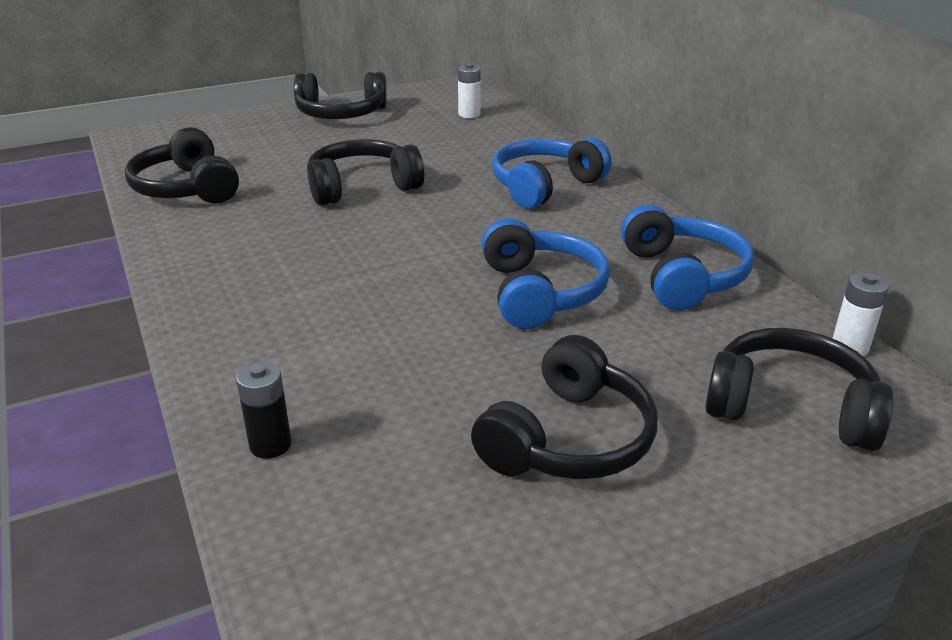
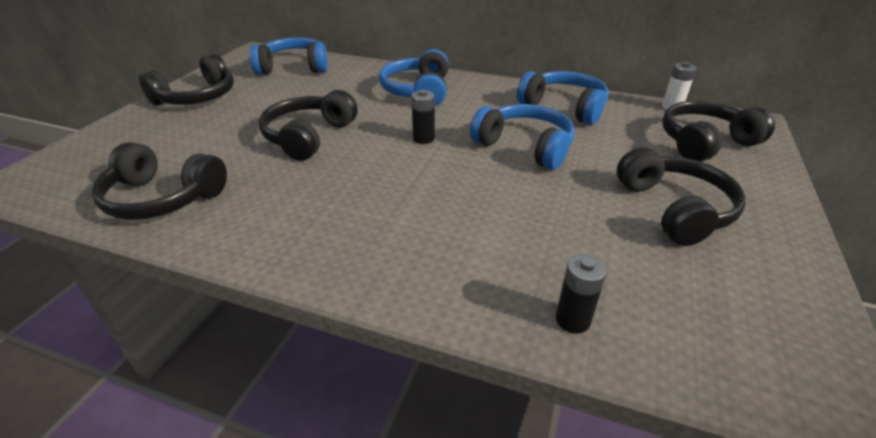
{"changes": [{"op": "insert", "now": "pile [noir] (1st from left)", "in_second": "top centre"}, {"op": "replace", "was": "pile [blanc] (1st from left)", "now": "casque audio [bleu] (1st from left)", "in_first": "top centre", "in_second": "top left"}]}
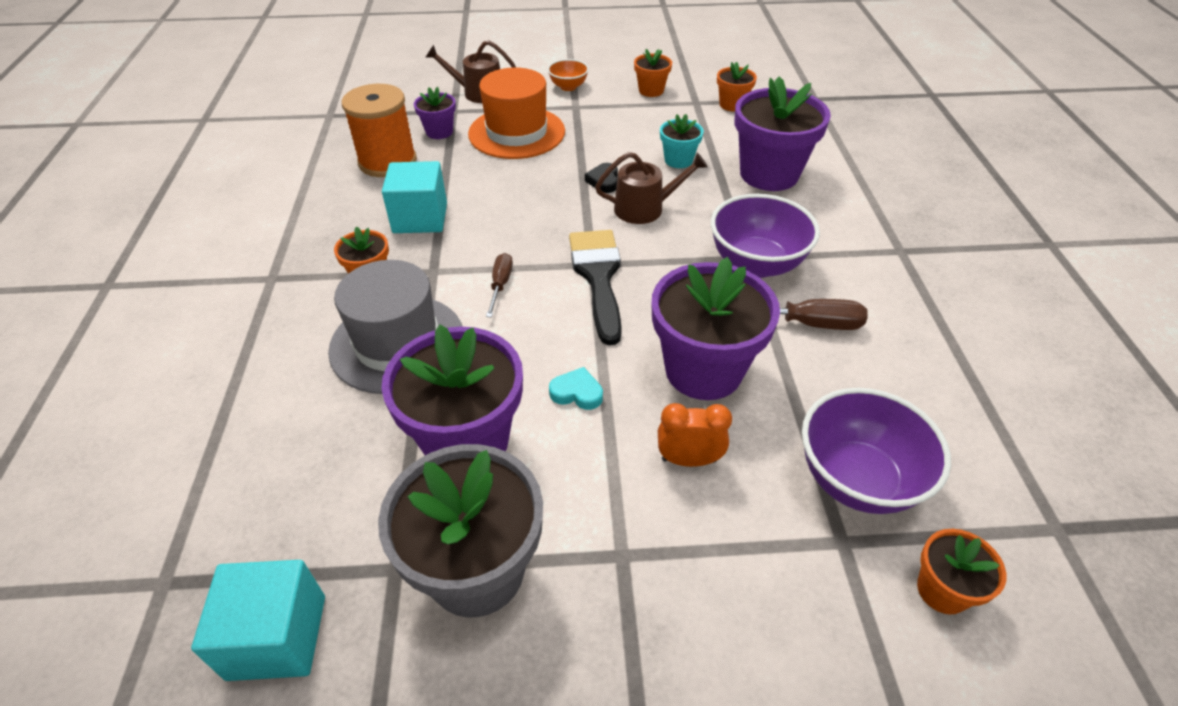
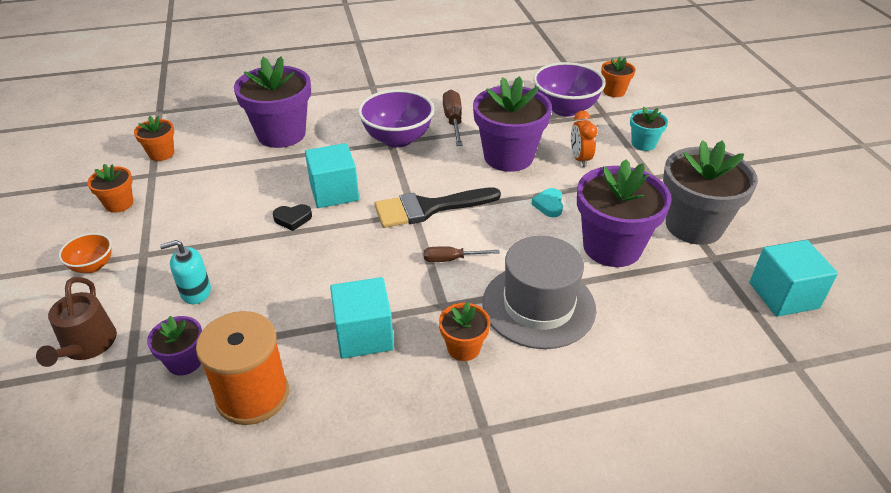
{"changes": [{"op": "move", "was": "pot de fleurs [turquoise]", "in_first": "top centre", "in_second": "top right"}, {"op": "replace", "was": "chapeau [orange]", "now": "distributeur de savon [turquoise]", "in_first": "top centre", "in_second": "middle left"}, {"op": "replace", "was": "arrosoir [marron] (2nd from left)", "now": "cube [turquoise] (1st from left)", "in_first": "top centre", "in_second": "centre"}]}
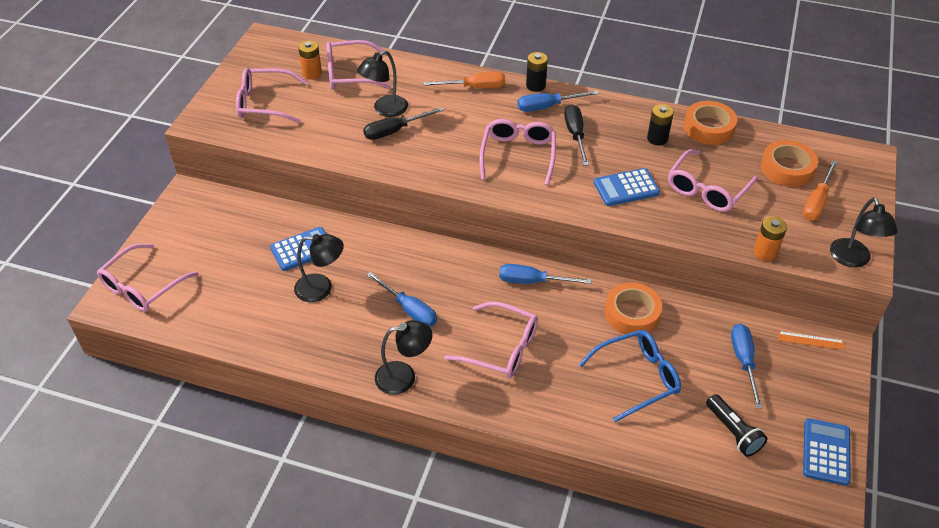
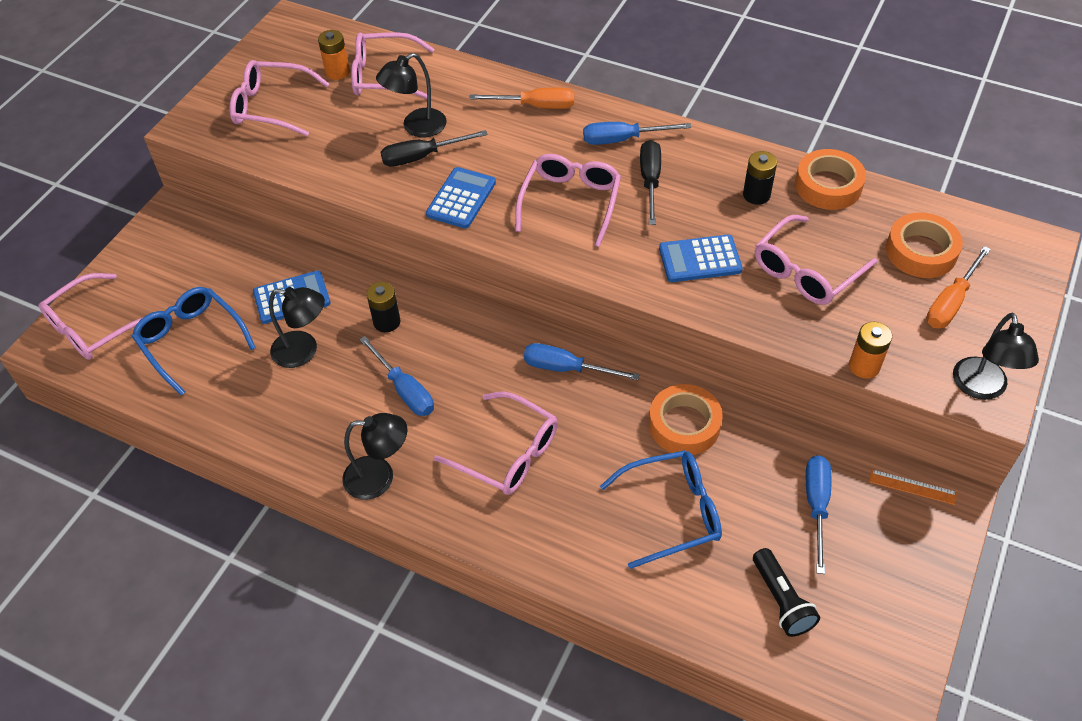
{"changes": [{"op": "insert", "now": "lunettes [bleu] (1st from left)", "in_second": "middle left"}, {"op": "move", "was": "pile [noir] (1st from left)", "in_first": "top centre", "in_second": "centre"}, {"op": "move", "was": "calculatrice [bleu] (3rd from left in the first image)", "now": "calculatrice [bleu] (2nd from left)", "in_first": "bottom right", "in_second": "top centre"}]}
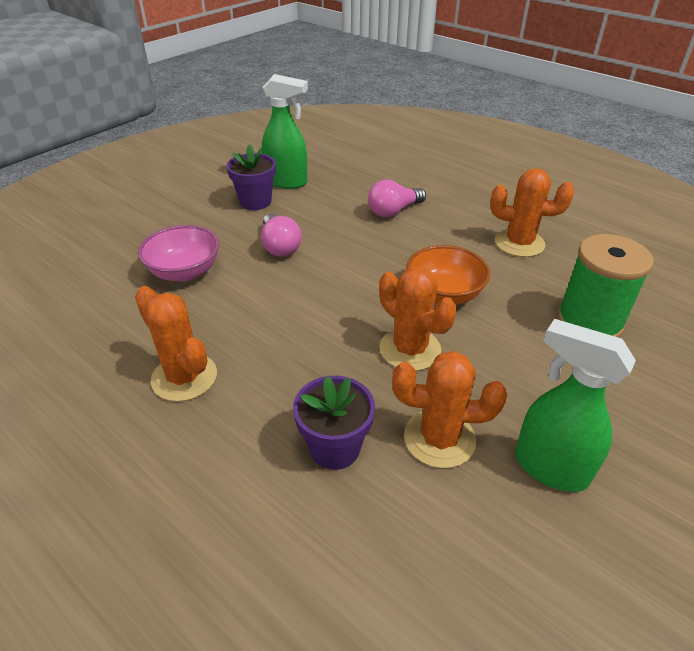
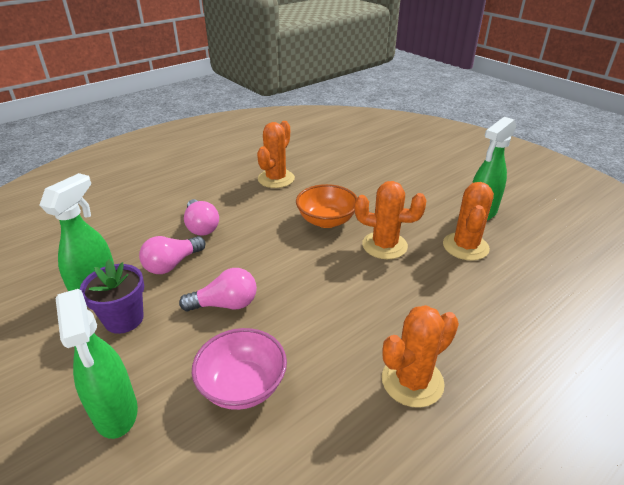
{"changes": [{"op": "delete", "was": "pot de fleurs [violet] (2nd from left)", "in_first": "centre"}, {"op": "delete", "was": "bobine [vert]", "in_first": "middle right"}, {"op": "insert", "now": "vaporisateur [vert] (2nd from left)", "in_second": "bottom left"}, {"op": "insert", "now": "ampoule [rose] (1st from left)", "in_second": "middle left"}, {"op": "rotate", "was": "cactus [orange] (2nd from left)", "in_first": "centre", "in_second": "centre", "clockwise": 45}]}
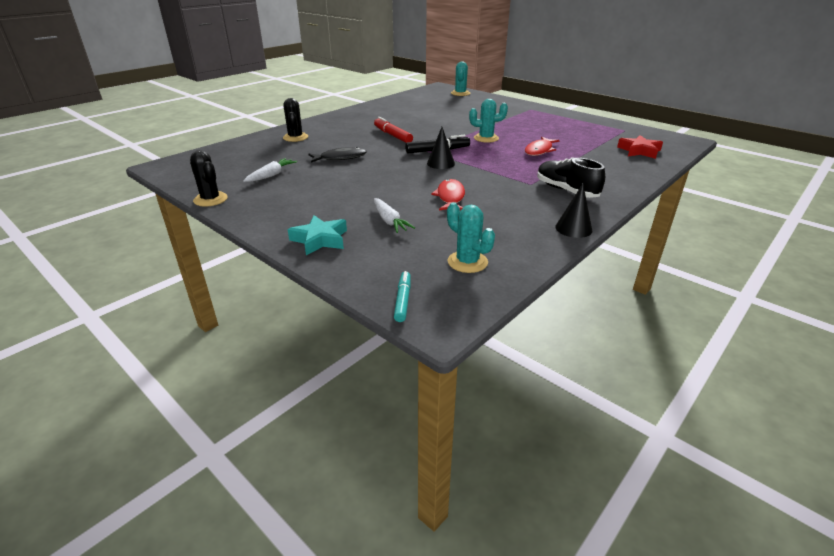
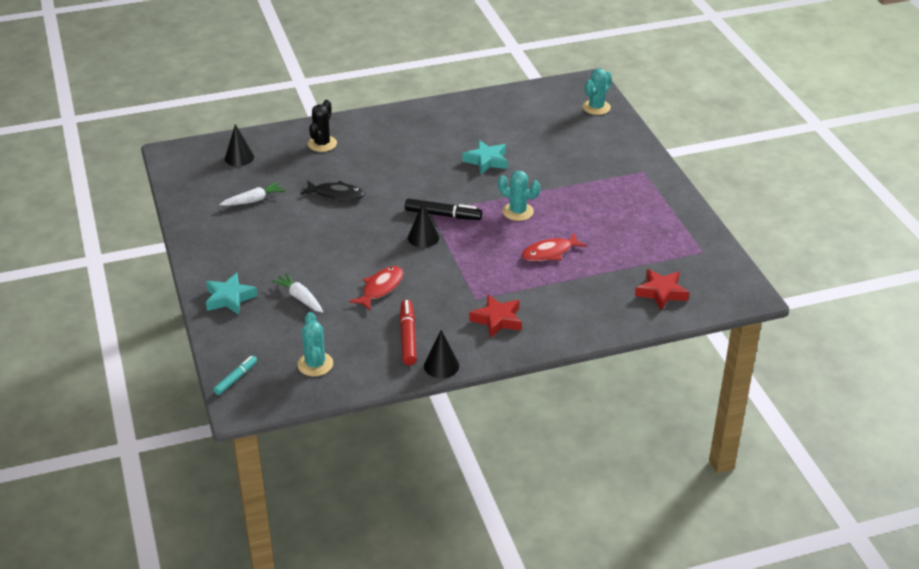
{"changes": [{"op": "delete", "was": "cactus [noir] (1st from left)", "in_first": "top left"}, {"op": "insert", "now": "cône [noir] (1st from left)", "in_second": "top left"}, {"op": "insert", "now": "étoile [turquoise] (2nd from left)", "in_second": "top centre"}, {"op": "move", "was": "feutre [rouge]", "in_first": "top centre", "in_second": "centre"}, {"op": "replace", "was": "chaussure [noir]", "now": "étoile [rouge] (1st from left)", "in_first": "top right", "in_second": "centre"}, {"op": "rotate", "was": "carotte [blanc] (2nd from left)", "in_first": "centre", "in_second": "middle left", "clockwise": 135}]}
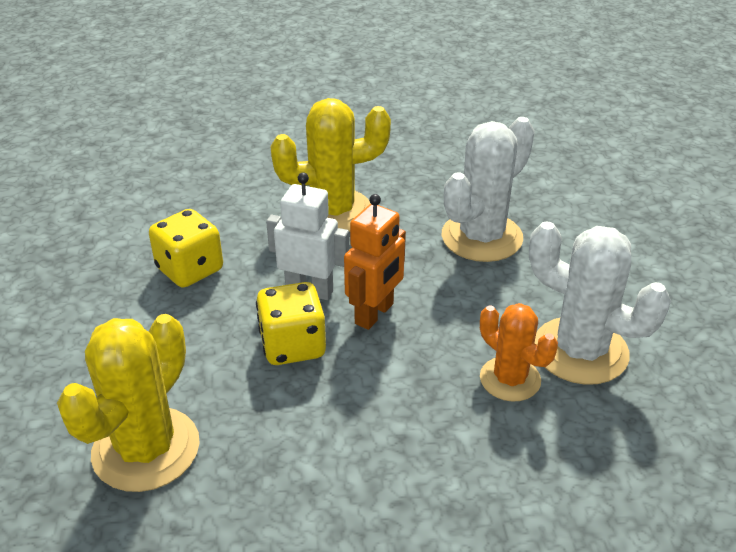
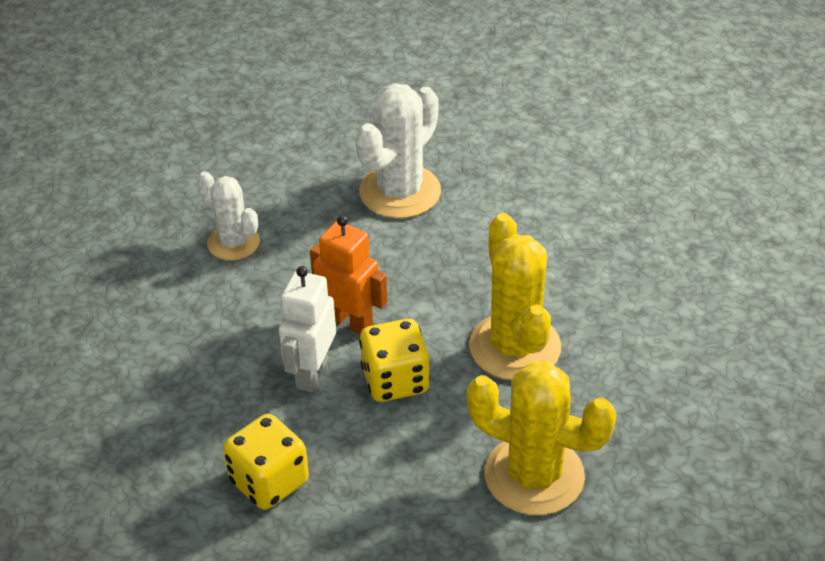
{"changes": [{"op": "delete", "was": "cactus [orange]", "in_first": "middle right"}, {"op": "move", "was": "cactus [jaune] (2nd from left in the first image)", "now": "cactus [jaune] (1st from left)", "in_first": "top centre", "in_second": "centre"}, {"op": "resize", "was": "cactus [blanc] (1st from left)", "in_first": "centre", "in_second": "middle left", "ratio": 0.62}]}
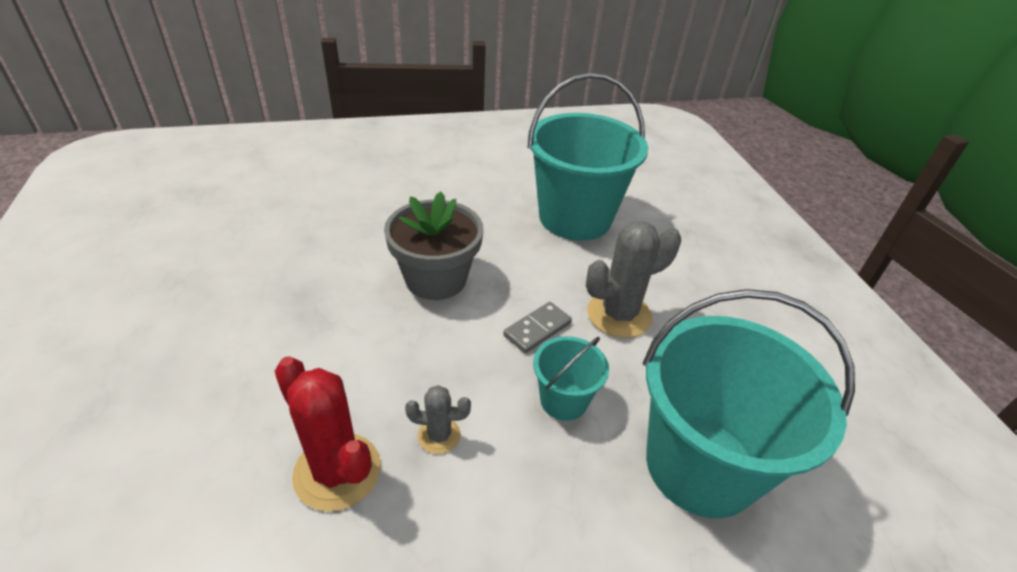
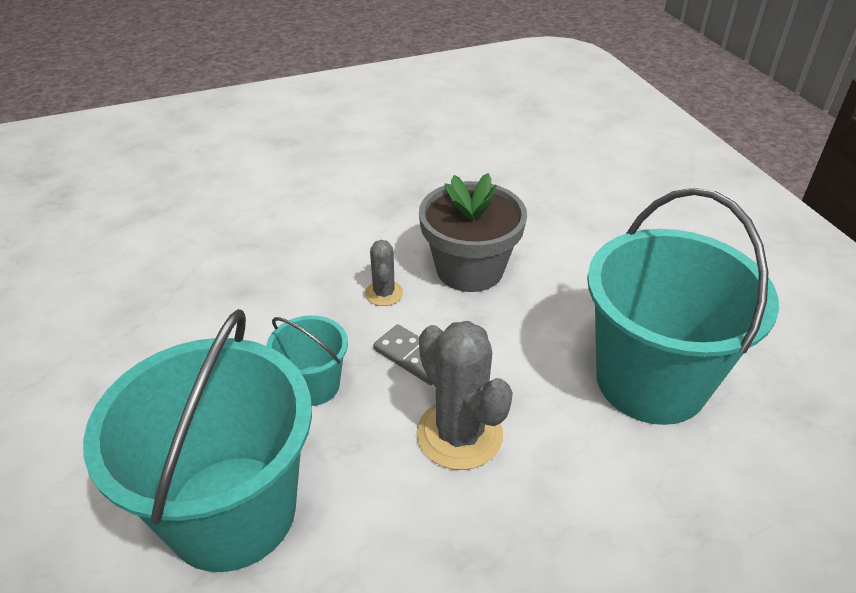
{"changes": [{"op": "delete", "was": "cactus [rouge]", "in_first": "bottom left"}, {"op": "move", "was": "cactus [gris] (1st from left)", "in_first": "bottom centre", "in_second": "centre"}]}
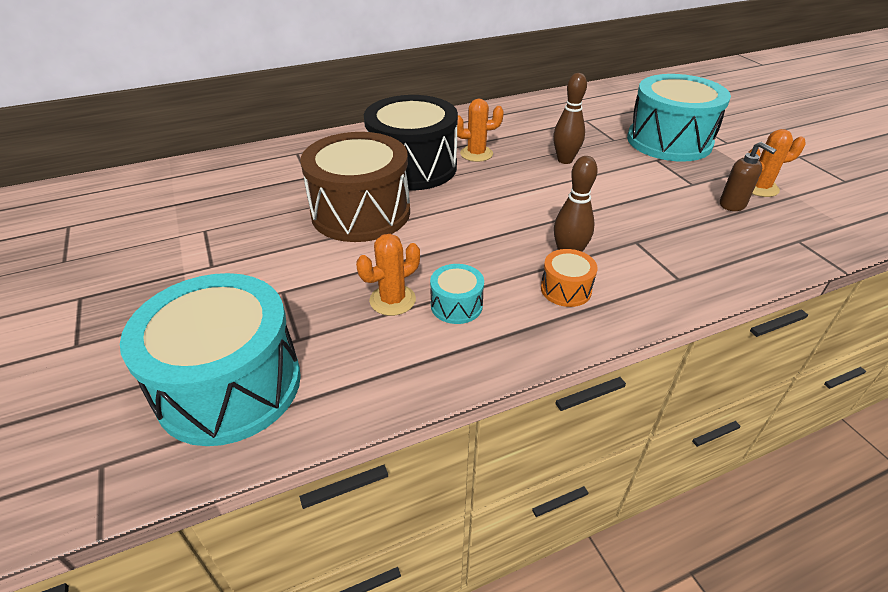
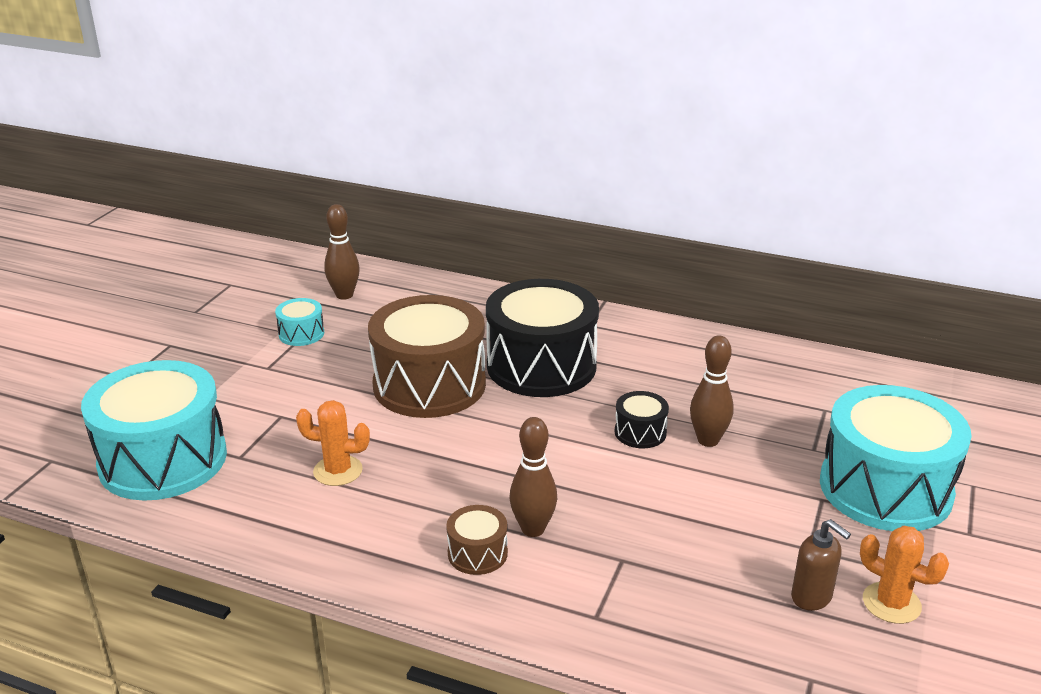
{"changes": [{"op": "delete", "was": "cactus [orange] (2nd from left)", "in_first": "top centre"}, {"op": "insert", "now": "quille [marron] (1st from left)", "in_second": "middle left"}, {"op": "insert", "now": "tambour [noir] (2nd from left)", "in_second": "centre"}, {"op": "move", "was": "tambour [turquoise] (2nd from left)", "in_first": "centre", "in_second": "middle left"}, {"op": "recolor", "was": "tambour [orange]", "now": "tambour [marron] (2nd from left)", "in_first": "centre", "in_second": "bottom centre"}, {"op": "rotate", "was": "distributeur de savon [marron]", "in_first": "top right", "in_second": "bottom right", "clockwise": -45}]}
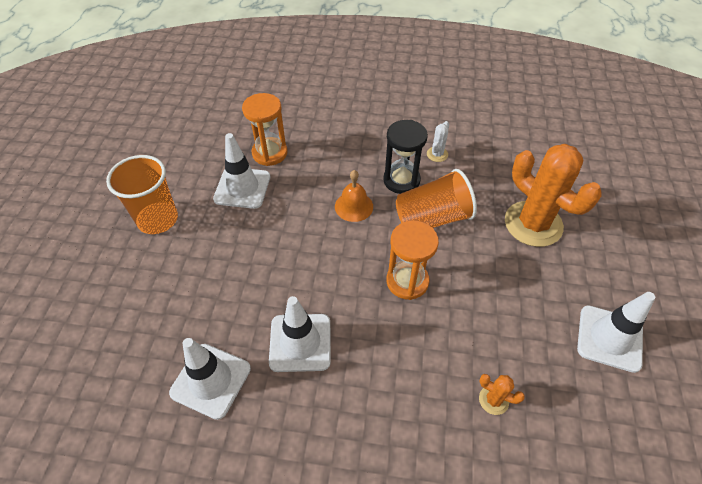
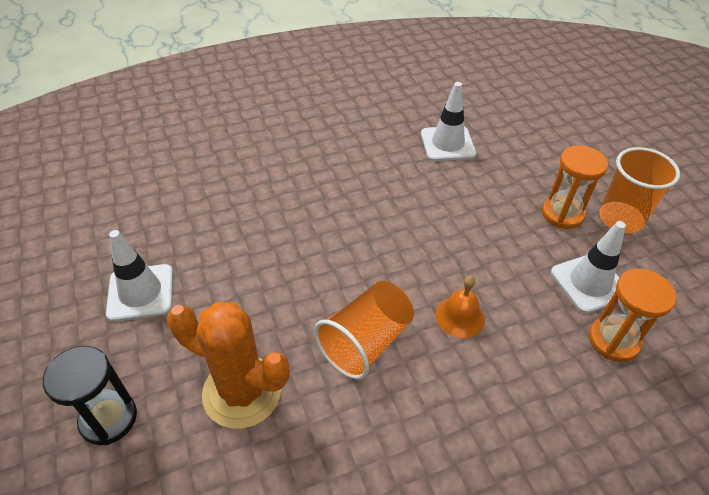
{"changes": [{"op": "delete", "was": "cône de chantier [blanc] (3rd from left)", "in_first": "bottom centre"}, {"op": "delete", "was": "cactus [blanc]", "in_first": "top centre"}, {"op": "delete", "was": "cactus [orange] (1st from left)", "in_first": "bottom right"}, {"op": "move", "was": "sablier [noir]", "in_first": "top centre", "in_second": "bottom left"}, {"op": "move", "was": "sablier [orange] (2nd from left in the first image)", "now": "sablier [orange] (1st from left)", "in_first": "centre", "in_second": "middle right"}]}
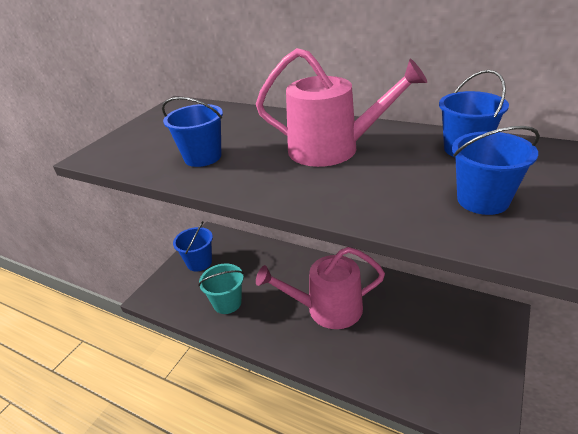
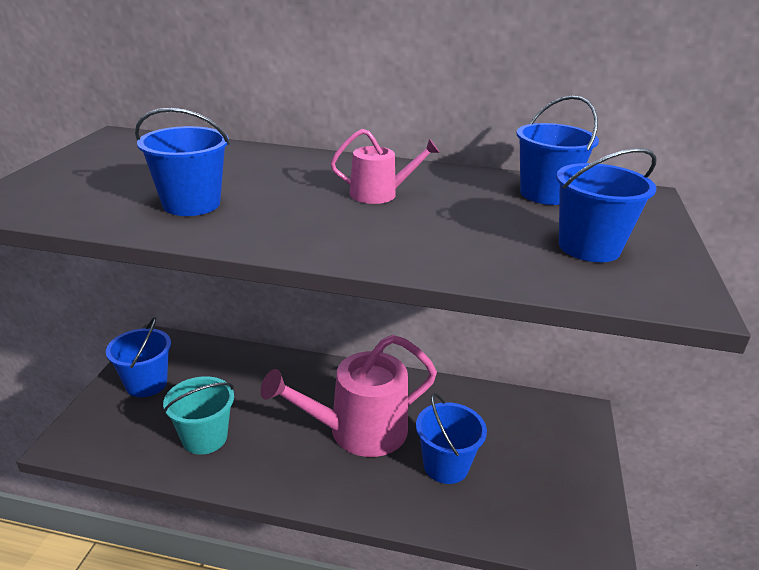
{"changes": [{"op": "insert", "now": "seau [bleu] (3rd from left)", "in_second": "bottom centre"}, {"op": "resize", "was": "arrosoir [rose] (2nd from left)", "in_first": "top centre", "in_second": "top centre", "ratio": 0.49}]}
